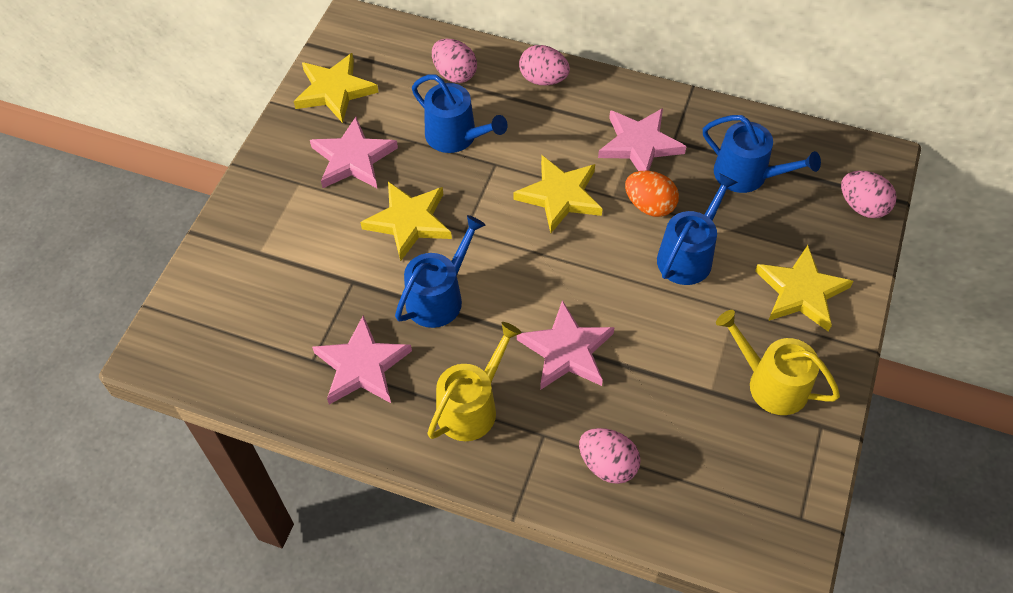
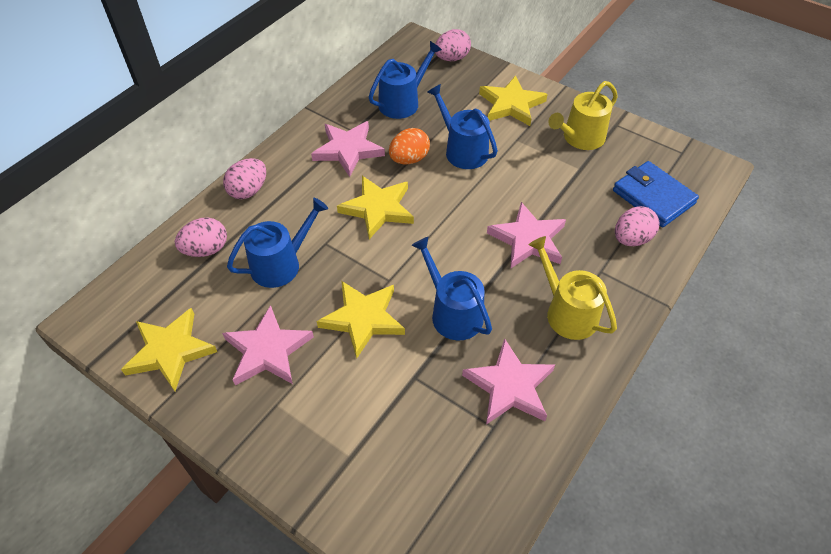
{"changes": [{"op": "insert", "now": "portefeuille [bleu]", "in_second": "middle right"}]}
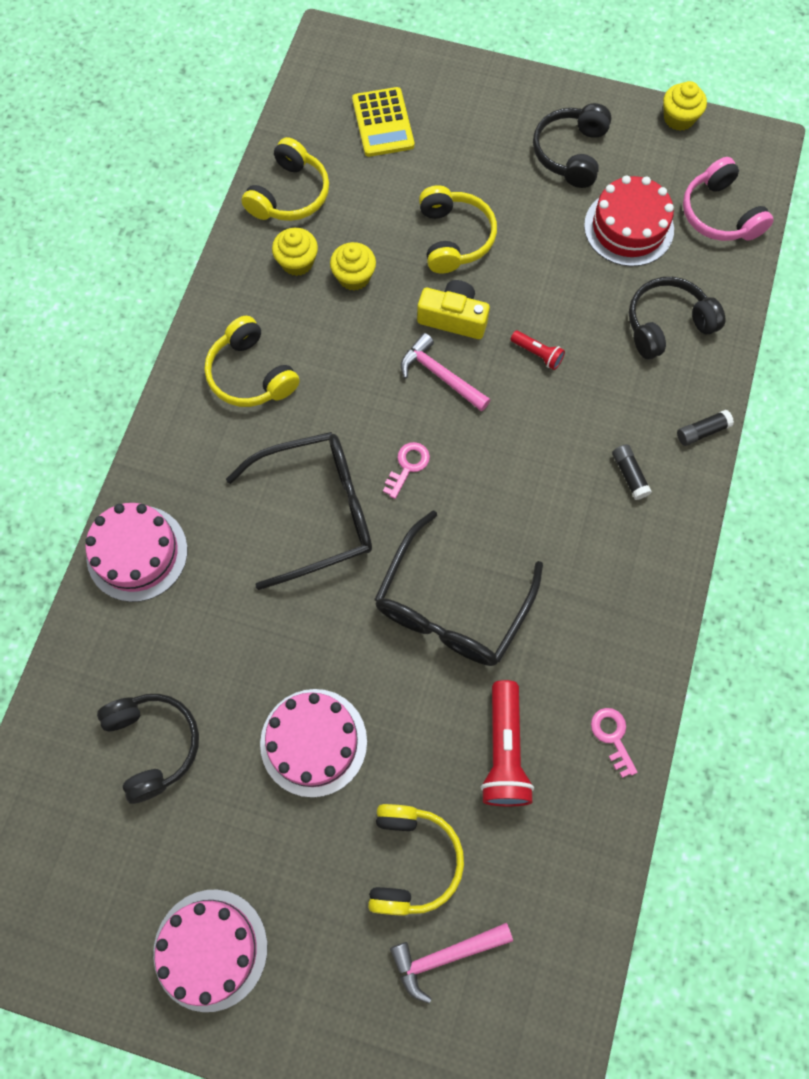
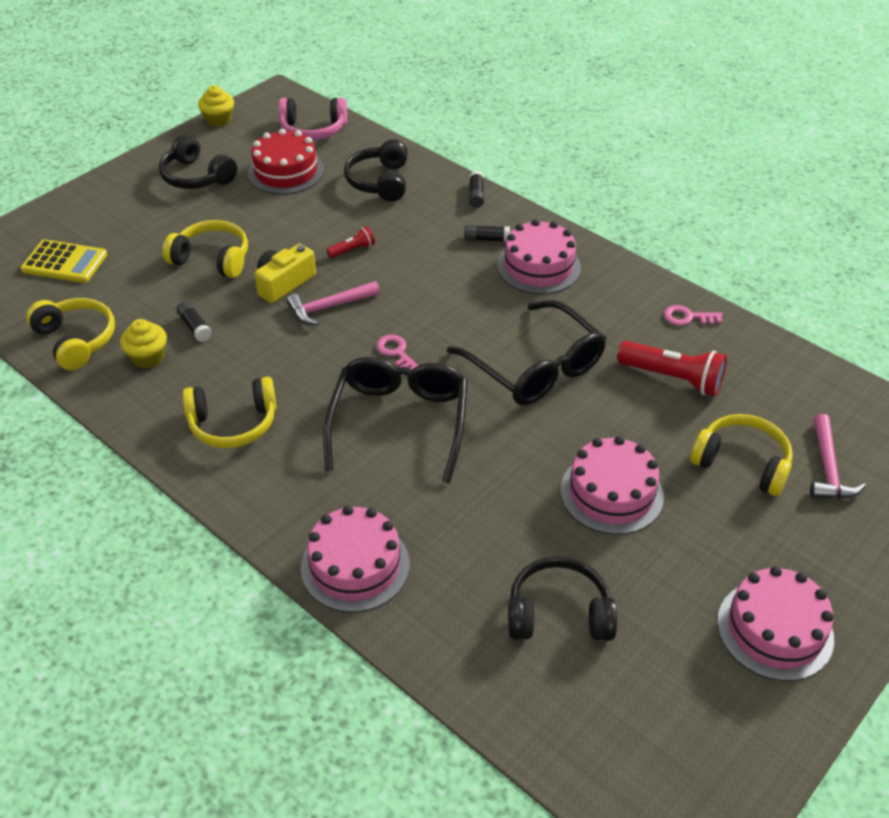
{"changes": [{"op": "insert", "now": "gâteau [rose] (2nd from left)", "in_second": "top centre"}, {"op": "replace", "was": "muffin [jaune] (2nd from left)", "now": "bâton de colle [noir] (1st from left)", "in_first": "top centre", "in_second": "middle left"}]}
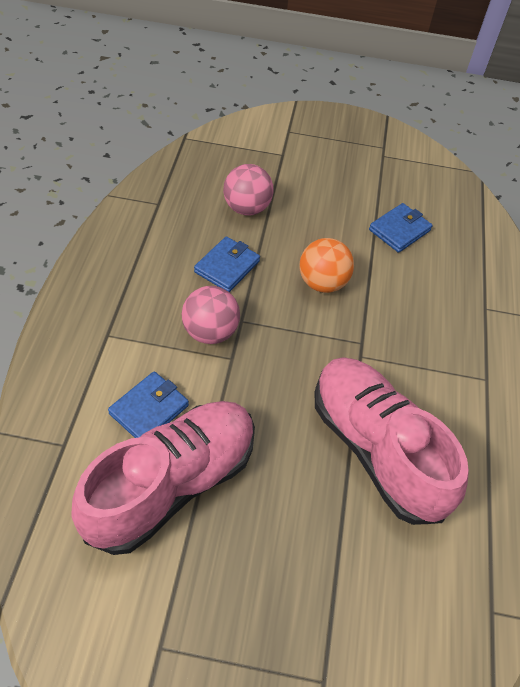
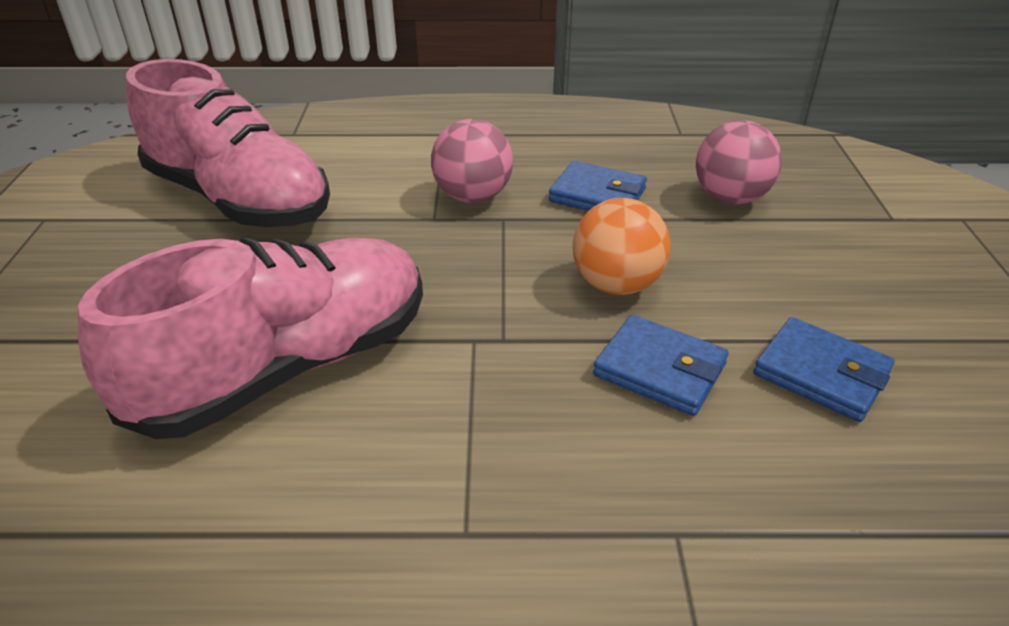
{"changes": [{"op": "move", "was": "portefeuille [bleu] (1st from left in the first image)", "now": "portefeuille [bleu] (2nd from left)", "in_first": "middle left", "in_second": "centre"}]}
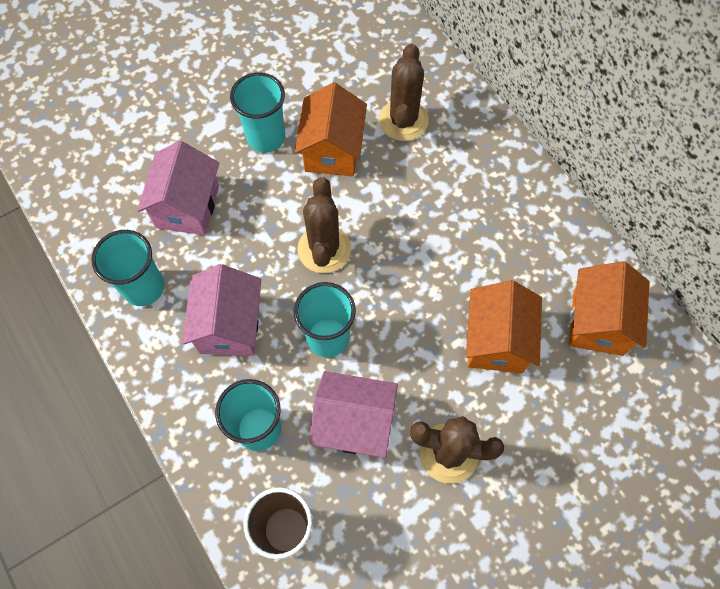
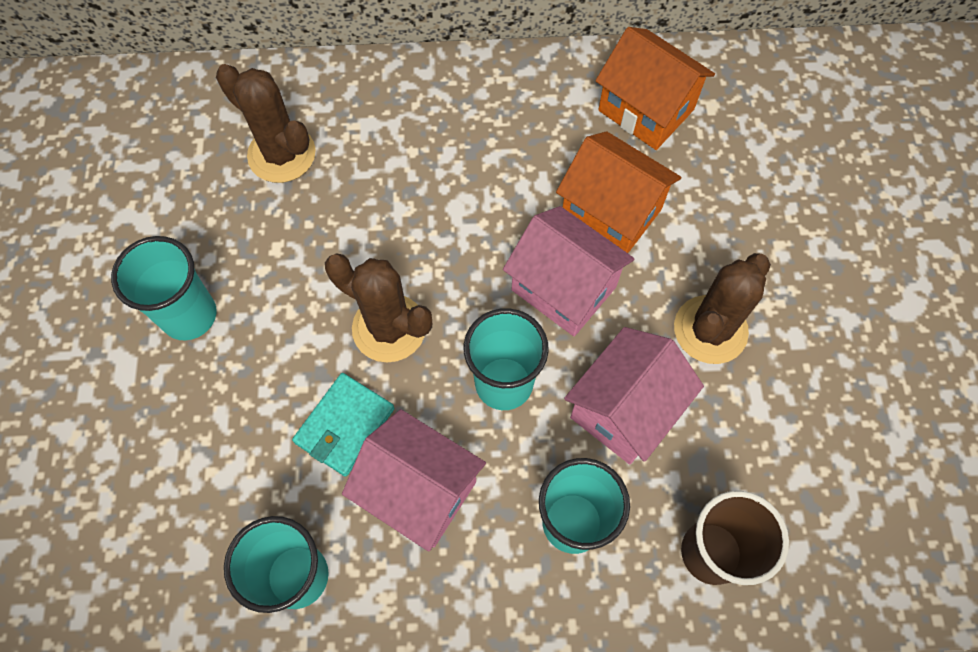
{"changes": [{"op": "delete", "was": "maison [orange] (1st from left)", "in_first": "top centre"}, {"op": "insert", "now": "portefeuille [turquoise]", "in_second": "centre"}, {"op": "move", "was": "maison [rose] (1st from left in the first image)", "now": "maison [rose] (2nd from left)", "in_first": "top left", "in_second": "centre"}]}
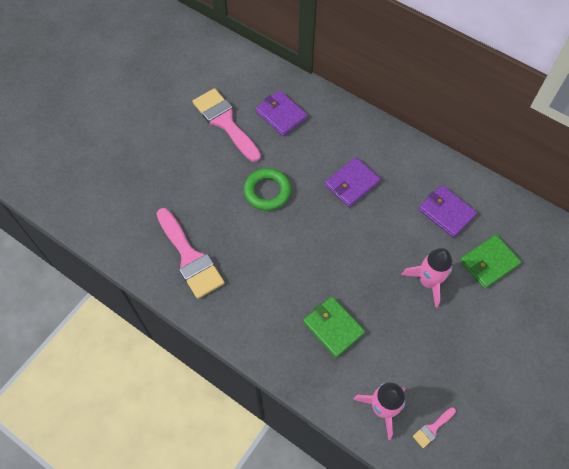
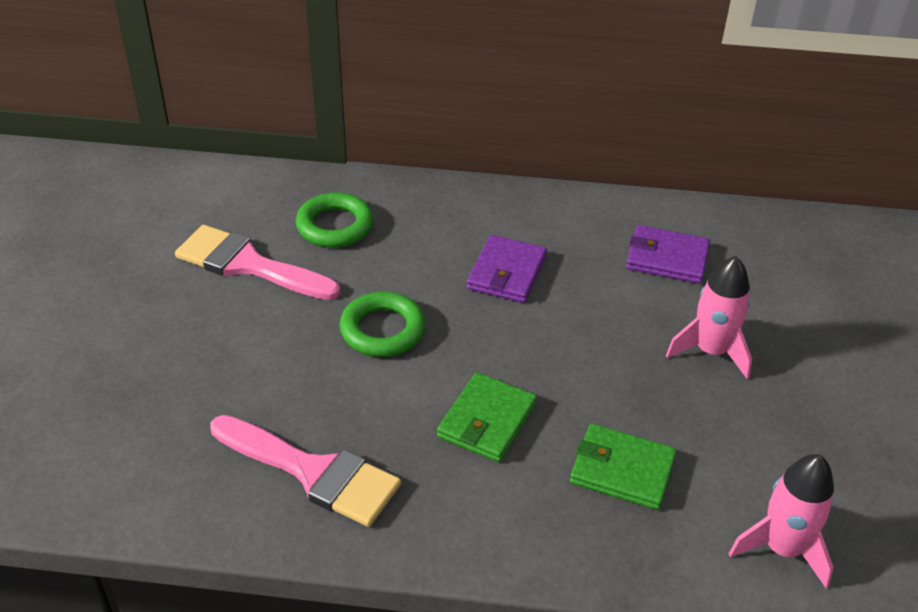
{"changes": [{"op": "delete", "was": "pinceau [rose] (3rd from left)", "in_first": "bottom right"}, {"op": "move", "was": "portefeuille [vert] (2nd from left in the first image)", "now": "portefeuille [vert] (1st from left)", "in_first": "middle right", "in_second": "bottom centre"}, {"op": "replace", "was": "portefeuille [violet] (1st from left)", "now": "anneau [vert] (1st from left)", "in_first": "top centre", "in_second": "centre"}]}
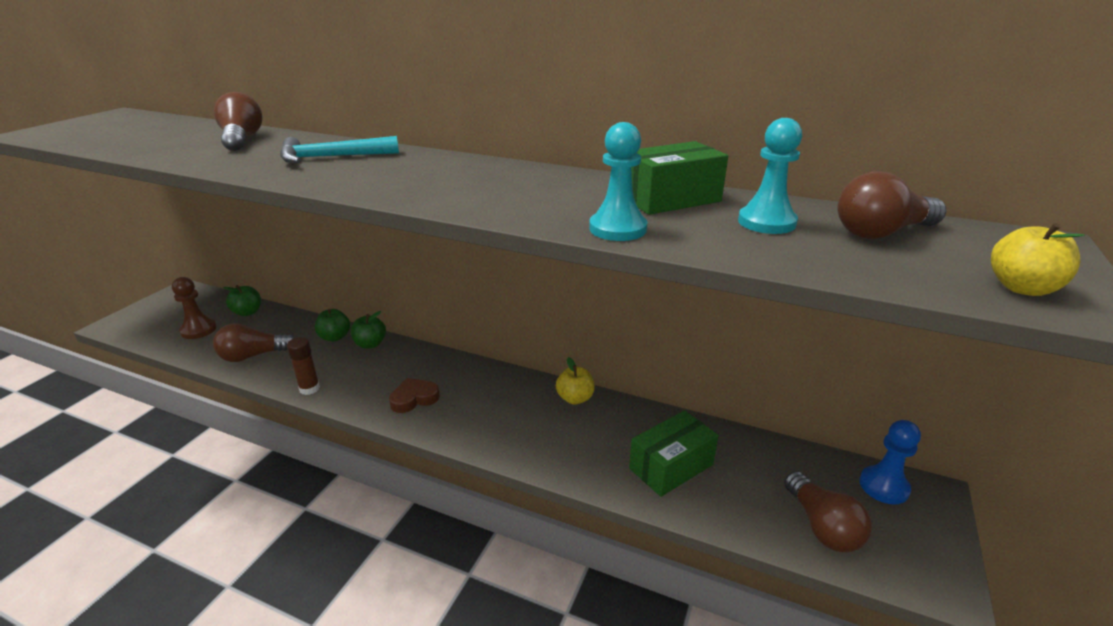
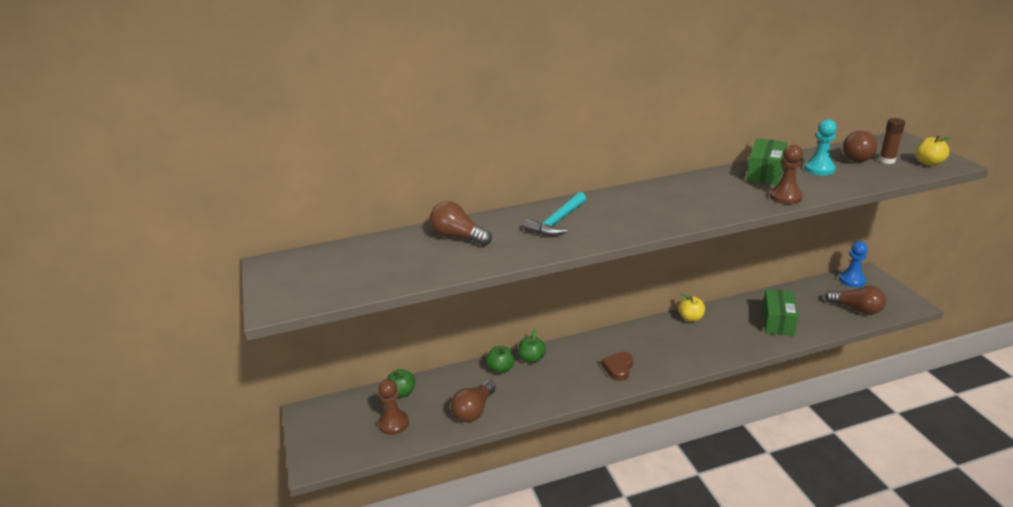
{"changes": [{"op": "move", "was": "bâton de colle [marron]", "in_first": "middle left", "in_second": "top right"}, {"op": "recolor", "was": "pion [turquoise] (1st from left)", "now": "pion [marron] (2nd from left)", "in_first": "top centre", "in_second": "middle right"}]}
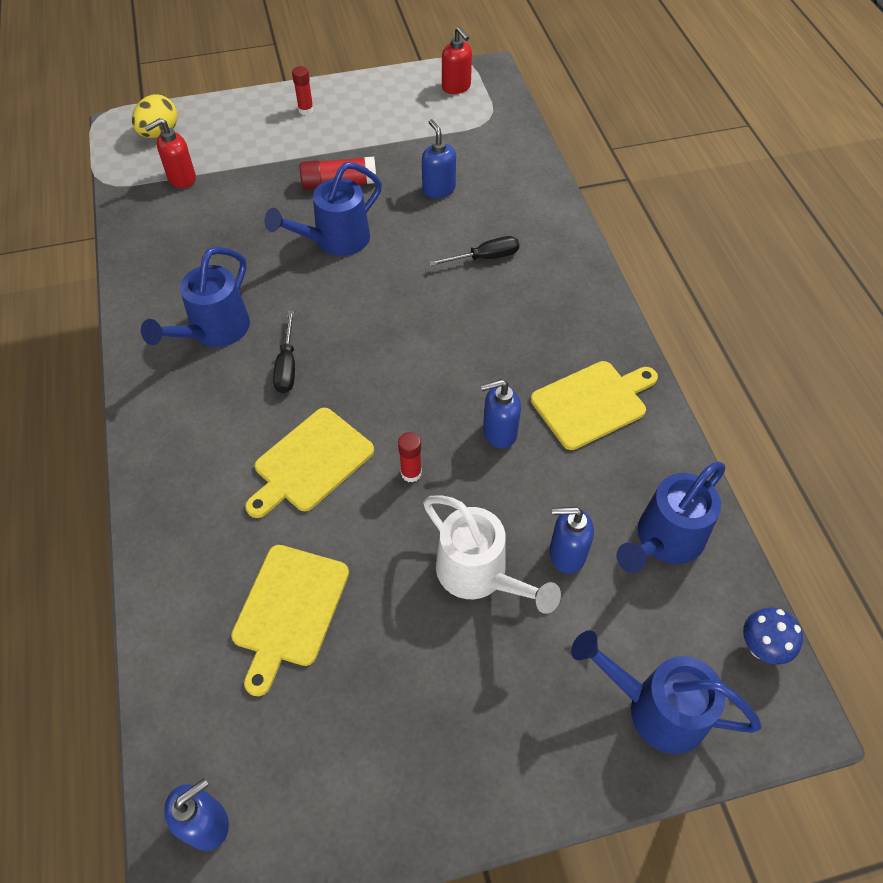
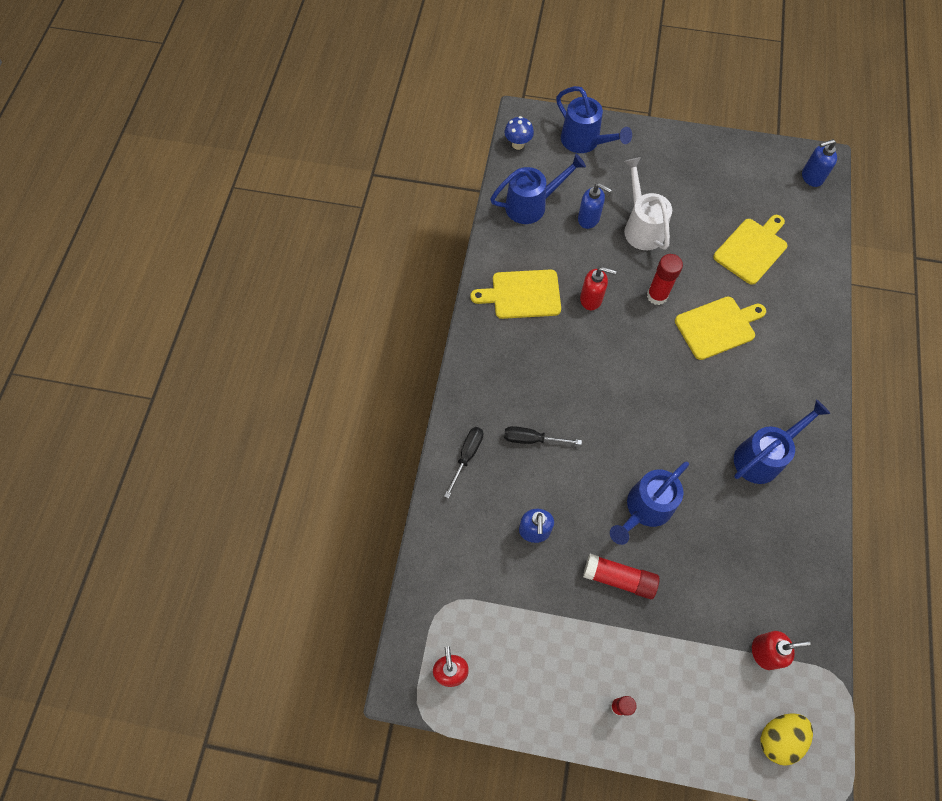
{"changes": [{"op": "move", "was": "tournevis [noir] (1st from left)", "in_first": "middle left", "in_second": "centre"}, {"op": "recolor", "was": "distributeur de savon [bleu] (3rd from left)", "now": "distributeur de savon [rouge] (2nd from left)", "in_first": "centre", "in_second": "centre"}, {"op": "rotate", "was": "arrosoir [bleu] (2nd from left in the first image)", "in_first": "top centre", "in_second": "middle right", "clockwise": 150}, {"op": "resize", "was": "bâton de colle [rouge] (3rd from left)", "in_first": "centre", "in_second": "middle right", "ratio": 1.55}]}
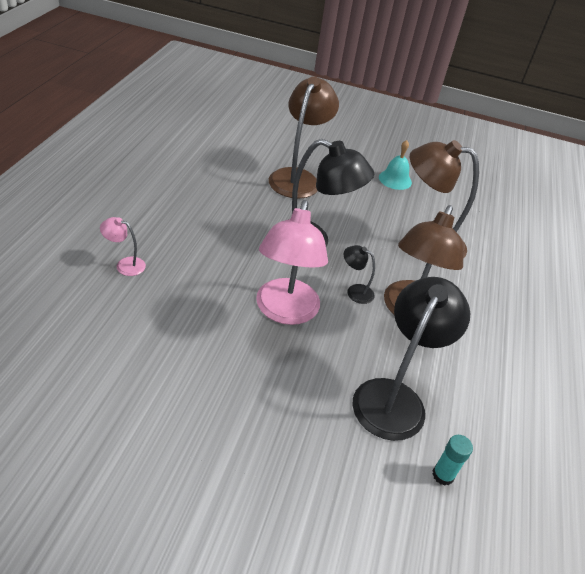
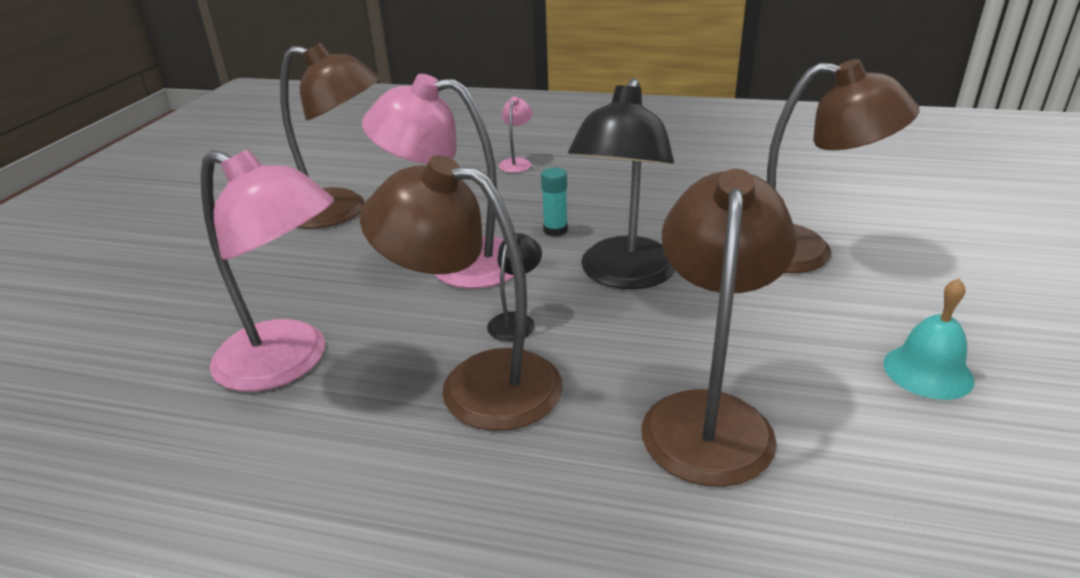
{"changes": [{"op": "insert", "now": "lampe [marron] (1st from left)", "in_second": "top left"}, {"op": "move", "was": "bâton de colle [turquoise]", "in_first": "bottom right", "in_second": "centre"}, {"op": "recolor", "was": "lampe [noir] (3rd from left)", "now": "lampe [rose] (1st from left)", "in_first": "middle right", "in_second": "middle left"}]}
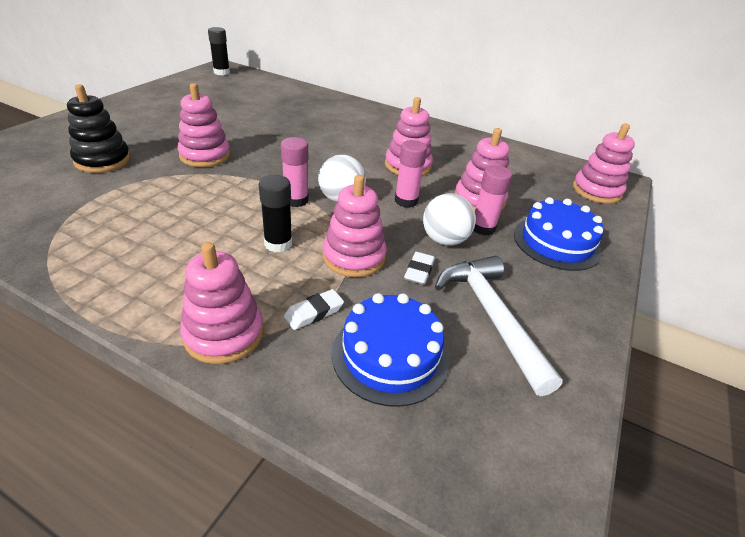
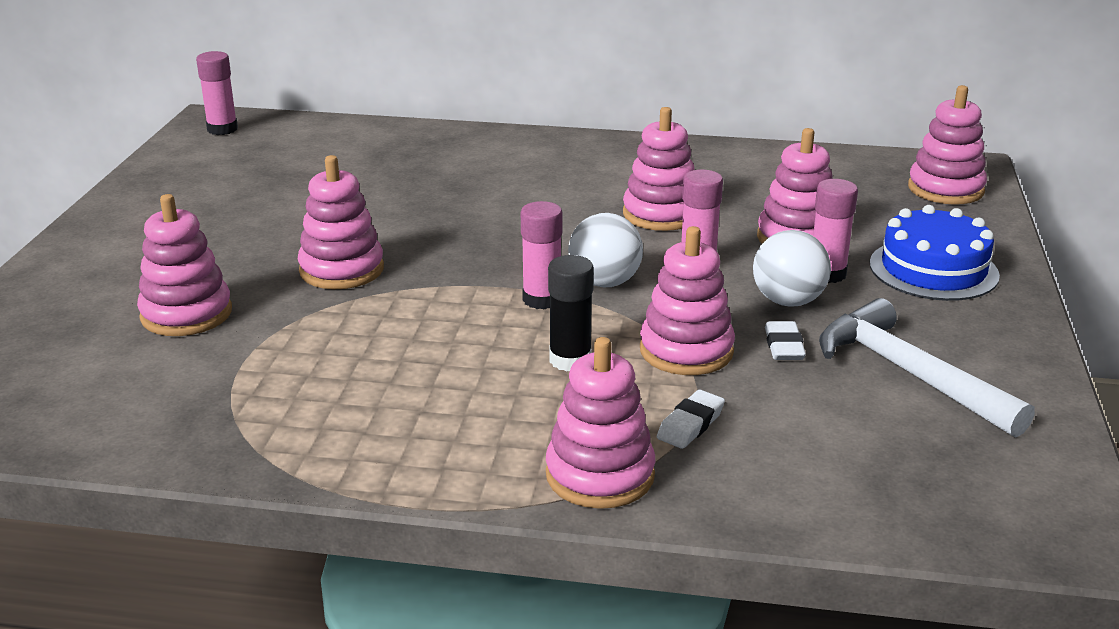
{"changes": [{"op": "delete", "was": "gâteau [bleu] (1st from left)", "in_first": "centre"}, {"op": "recolor", "was": "jouet à empiler [noir]", "now": "jouet à empiler [rose] (1st from left)", "in_first": "top left", "in_second": "middle left"}, {"op": "recolor", "was": "bâton de colle [noir] (1st from left)", "now": "bâton de colle [rose] (1st from left)", "in_first": "top left", "in_second": "top left"}]}
